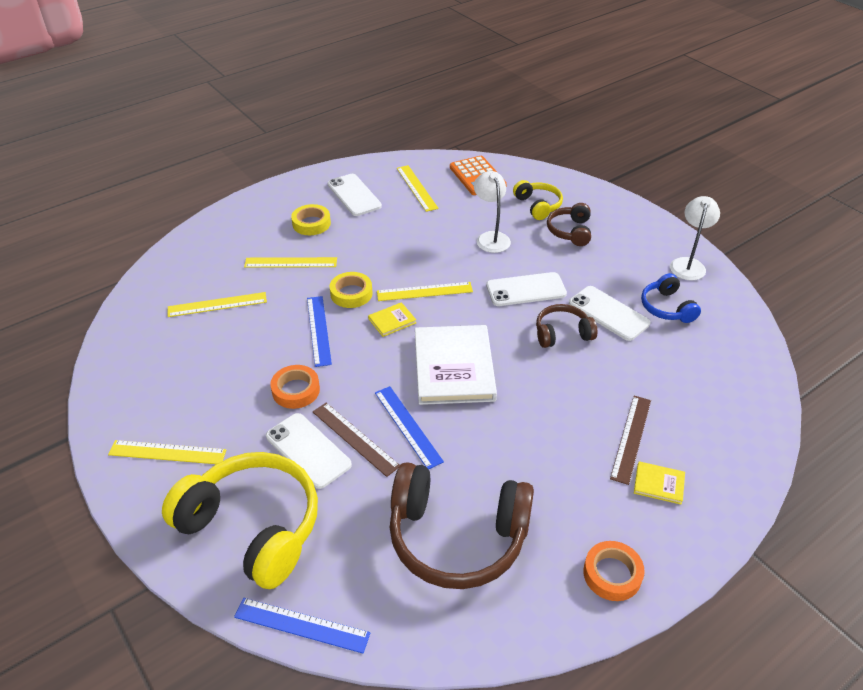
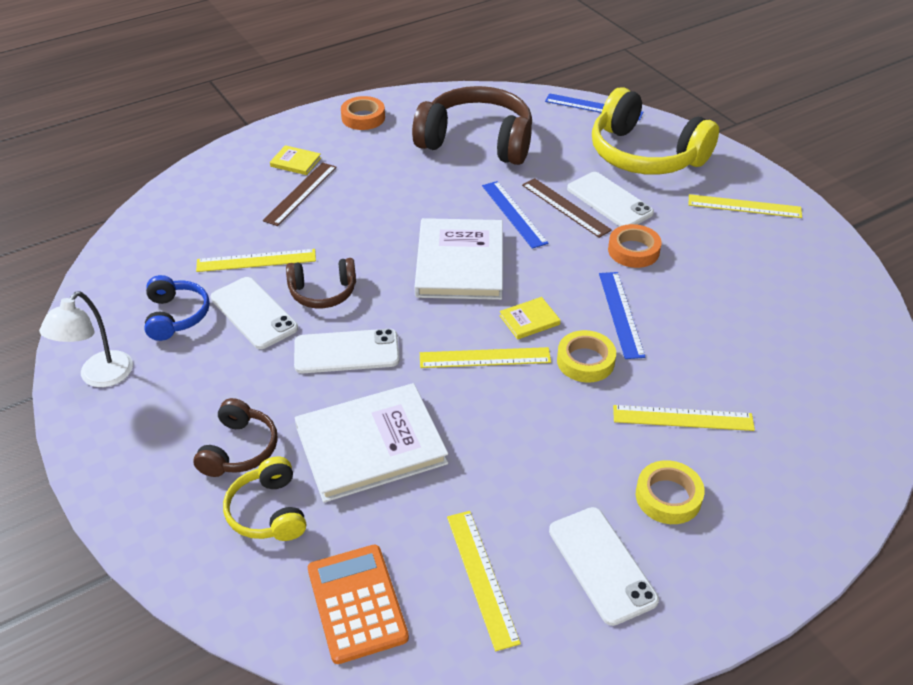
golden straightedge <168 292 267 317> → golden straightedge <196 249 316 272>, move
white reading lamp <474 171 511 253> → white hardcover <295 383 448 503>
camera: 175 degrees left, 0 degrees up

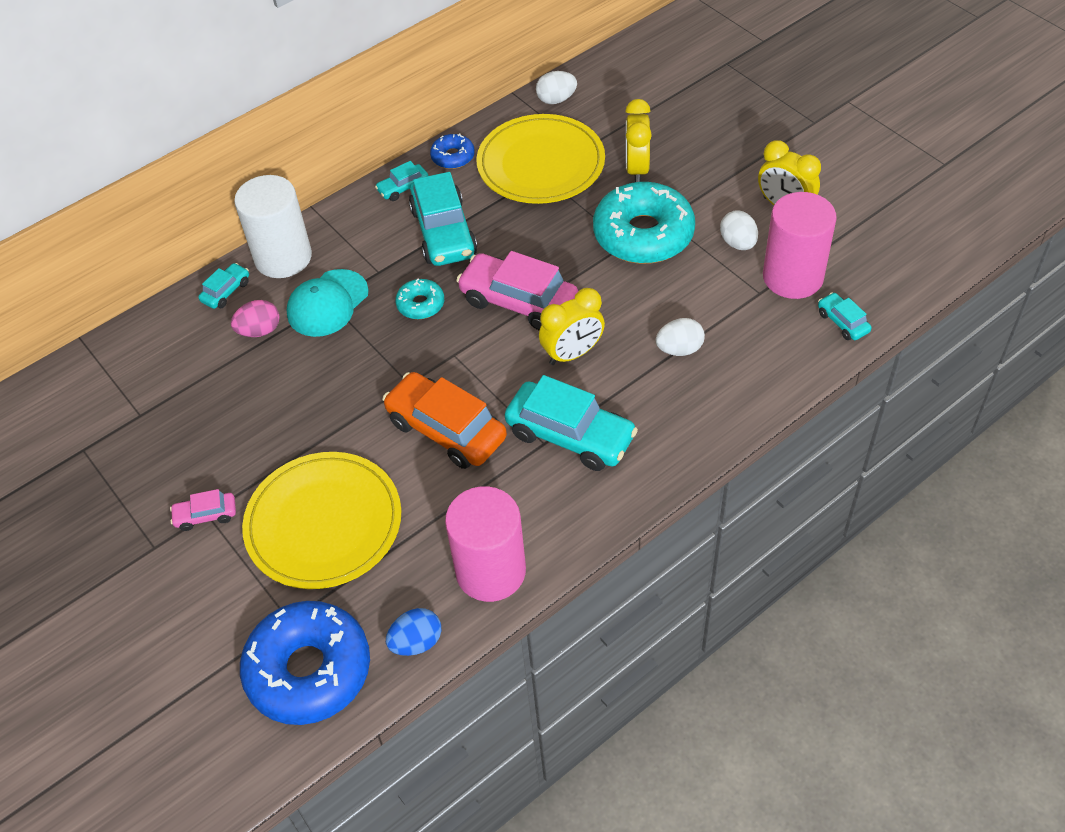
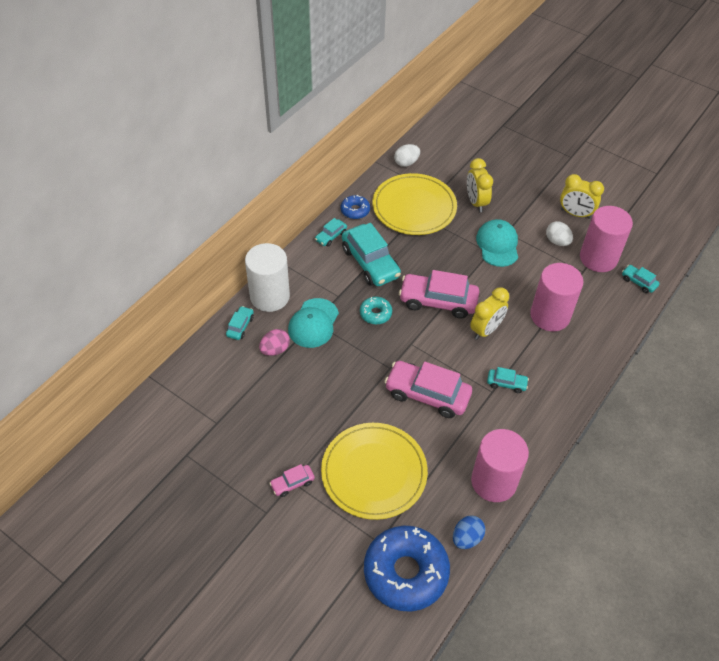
orange car <382 372 507 469> → pink car <384 361 472 418>
teal car <505 375 638 471> → teal car <487 367 529 393>, x0.48
teal doughnut <593 182 695 264> → teal baseball cap <476 219 518 267>
white egg shape <656 318 705 356> → pink solid cylinder <530 263 584 331>
camera: 20 degrees left, 0 degrees up

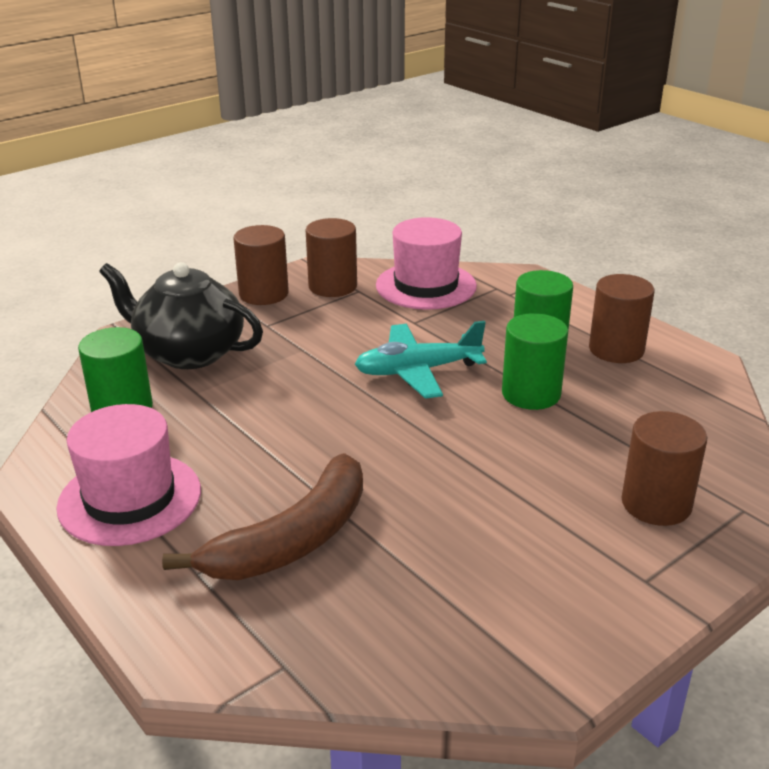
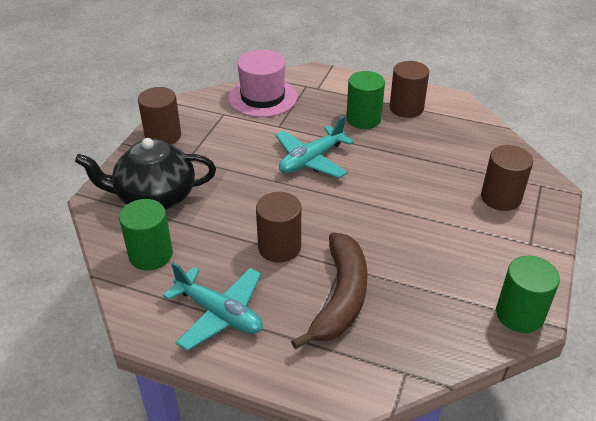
pink top hat <56 404 201 546> → teal aeroplane <163 262 263 351>
russet solid cylinder <306 218 357 297> → russet solid cylinder <256 192 301 263>, move
leaf-green solid cylinder <502 313 568 410> → leaf-green solid cylinder <496 256 560 333>, move
camera: 30 degrees left, 10 degrees up

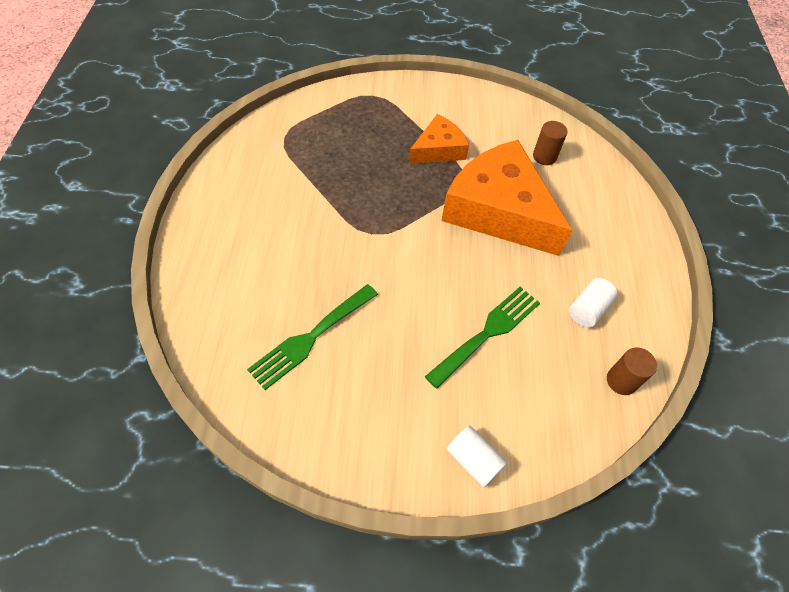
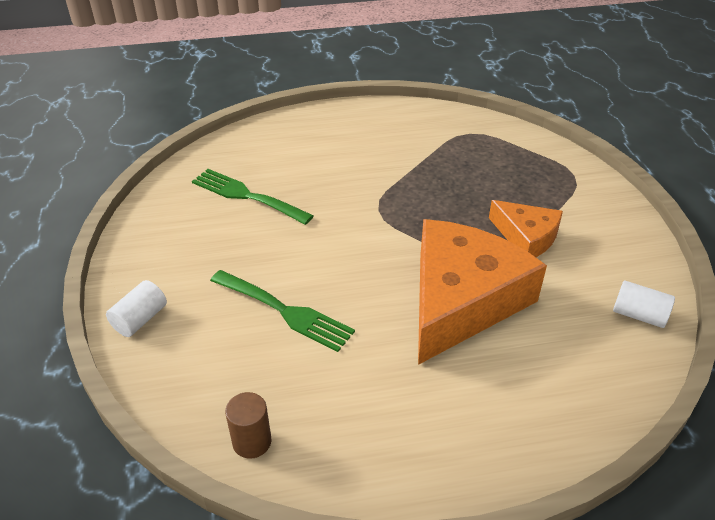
russet solid cylinder <533 121 568 165> → -
white solid cylinder <569 278 618 327> → white solid cylinder <613 281 675 328>, move
camera: 80 degrees right, 15 degrees down

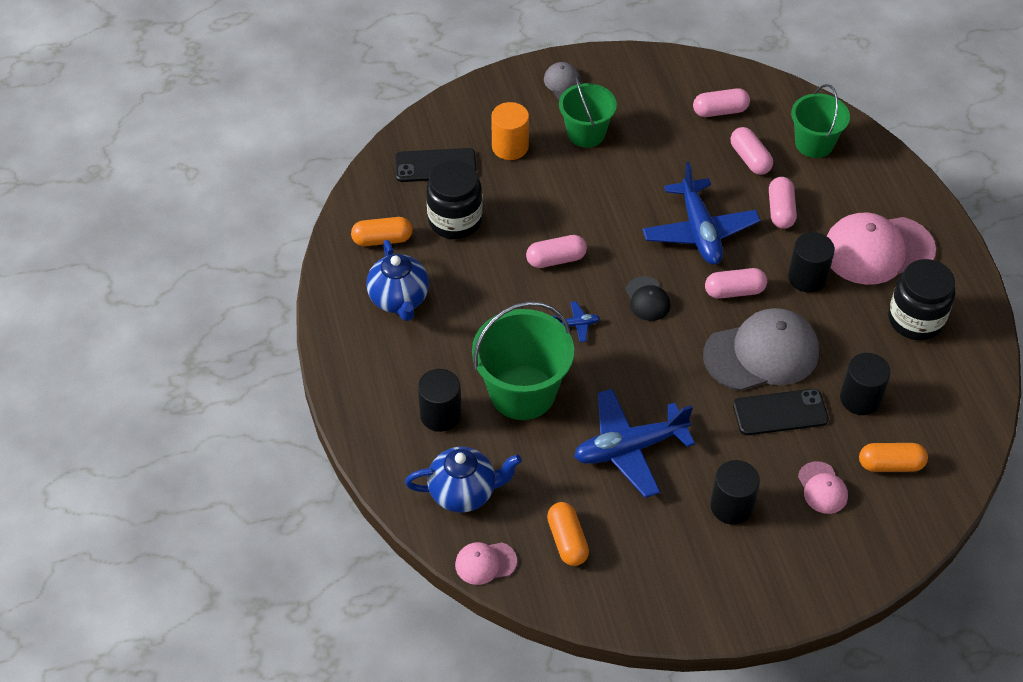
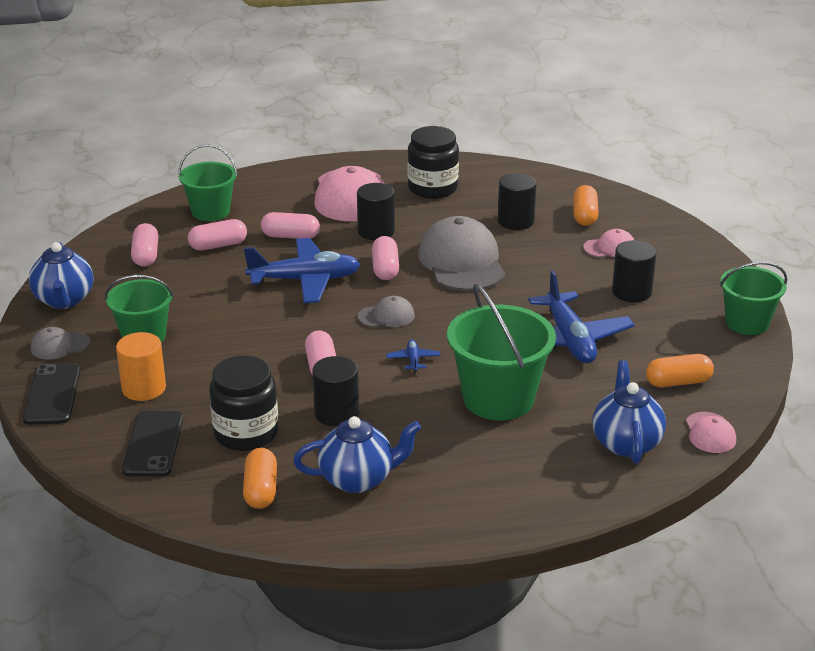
ebony solid cylinder <418 369 462 432> → ebony solid cylinder <312 356 359 427>, move
ebony baseball cap <626 276 670 321> → gray baseball cap <358 296 415 327>
ebony phone <733 389 829 435> → ebony phone <23 364 80 425>, move
- → royal blue teapot <29 242 94 309>
- → leaf-green bucket <720 262 787 335>
camera: 85 degrees left, 20 degrees down

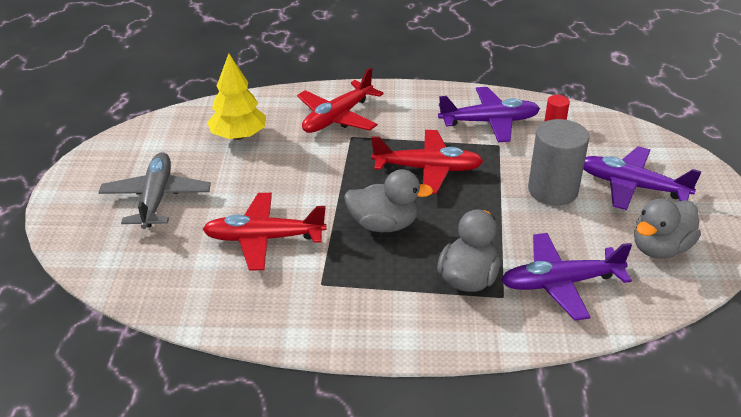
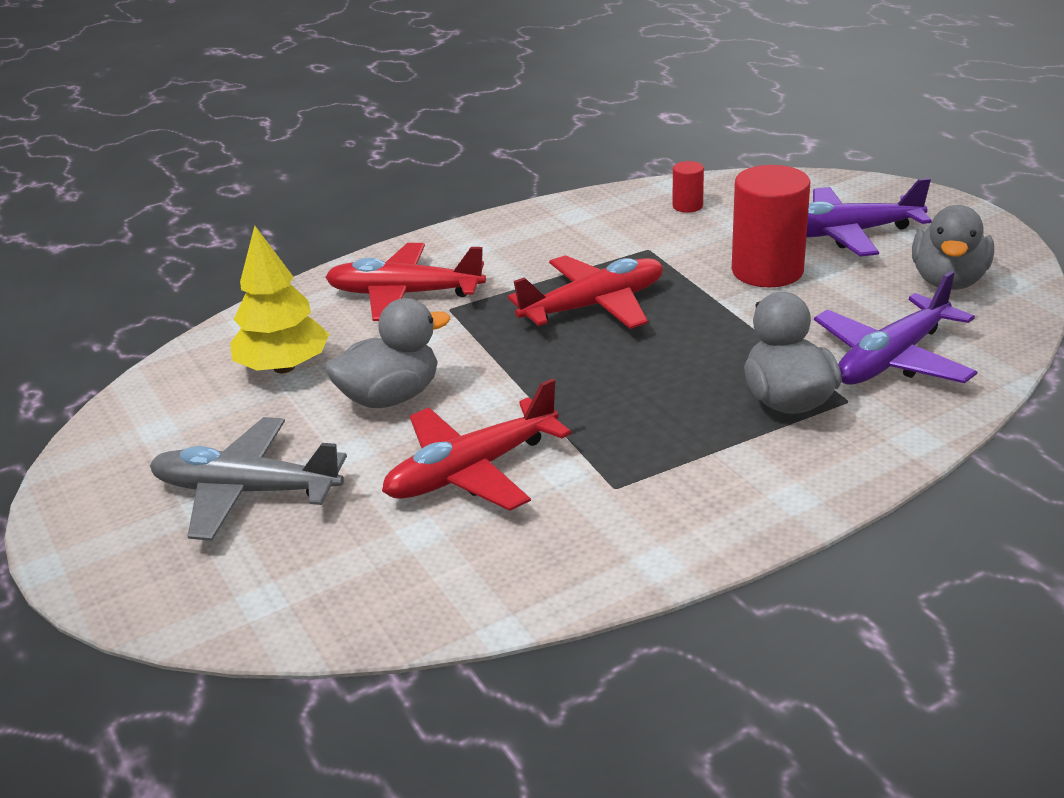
gray aeroplane <98 152 211 229> → gray aeroplane <150 417 347 541>, 45 degrees counterclockwise
red aeroplane <297 67 384 133> → red aeroplane <325 243 486 321>, 90 degrees clockwise
gray rubber duck <344 169 433 232> → gray rubber duck <325 298 450 408>, move
royal purple aeroplane <438 87 540 142> → -
gray solid cylinder <528 119 589 205> → red solid cylinder <732 165 810 287>
camera: 30 degrees left, 5 degrees down

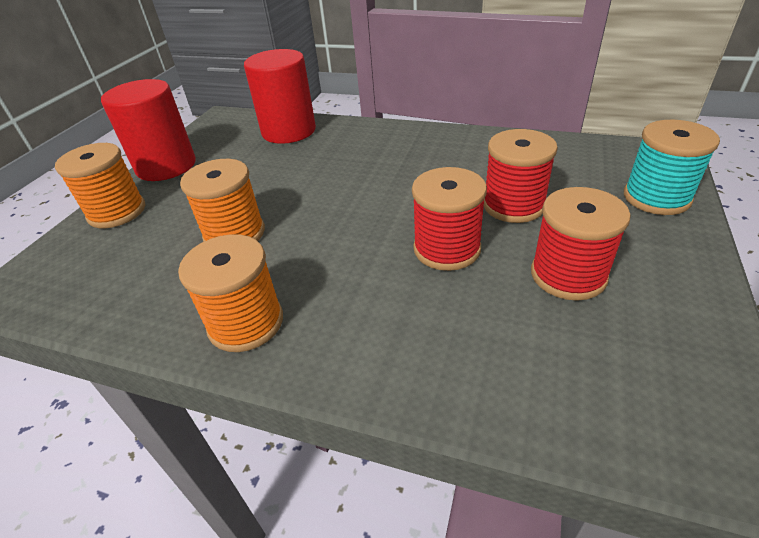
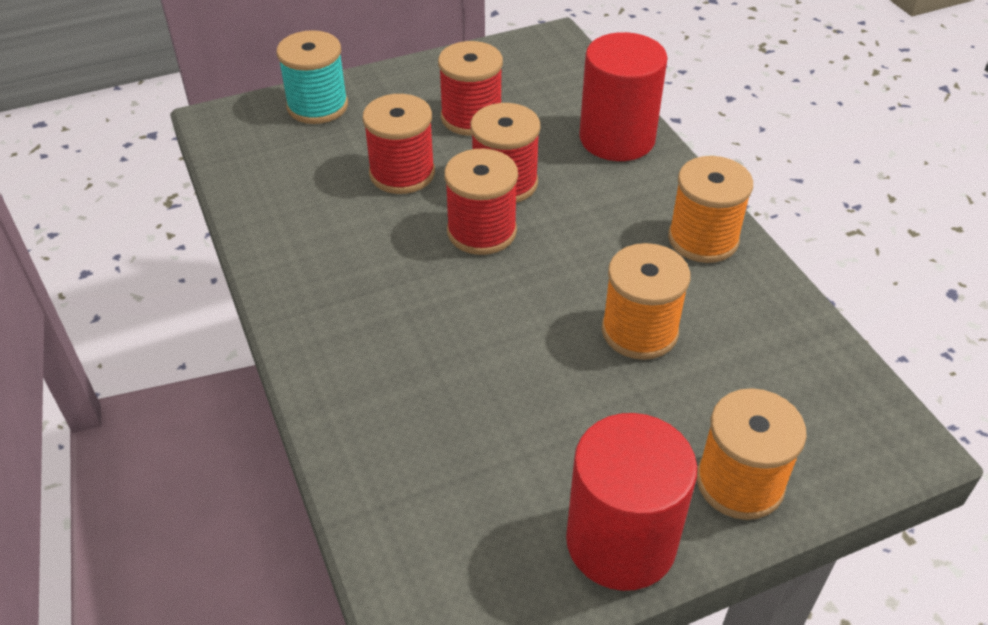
red solid cylinder <244 49 316 144> → red solid cylinder <579 32 668 161>, move
- → red bobbin <444 149 518 255>
camera: 135 degrees left, 5 degrees up

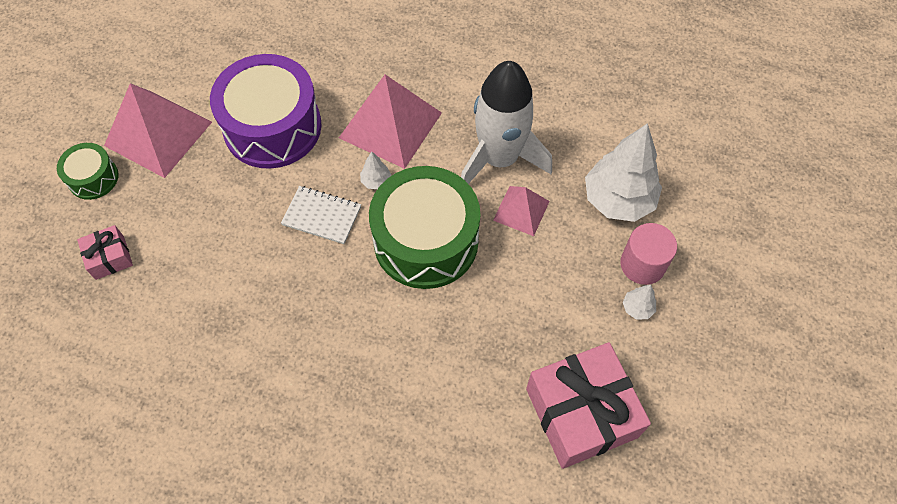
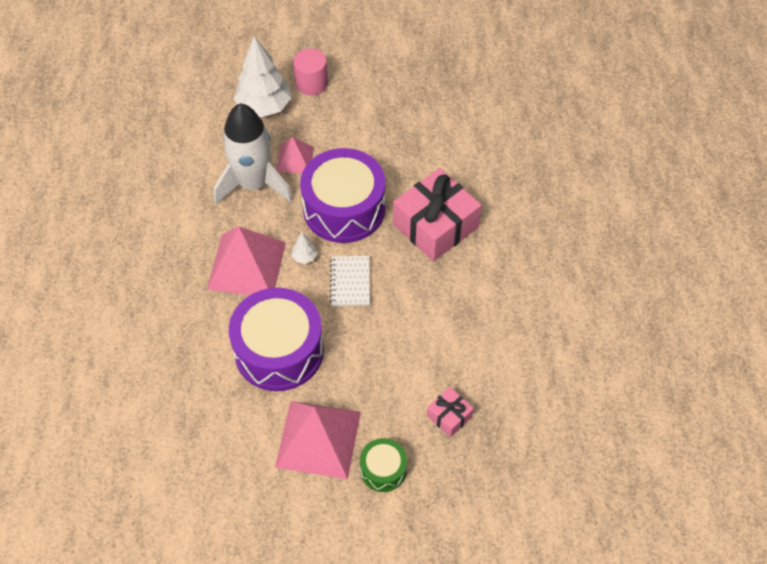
leaf-green drum <369 166 481 289> → royal purple drum <300 148 385 243>
pink gift <526 342 651 469> → pink gift <393 168 482 261>, move
white tree <623 285 656 320> → -
camera: 110 degrees left, 5 degrees down

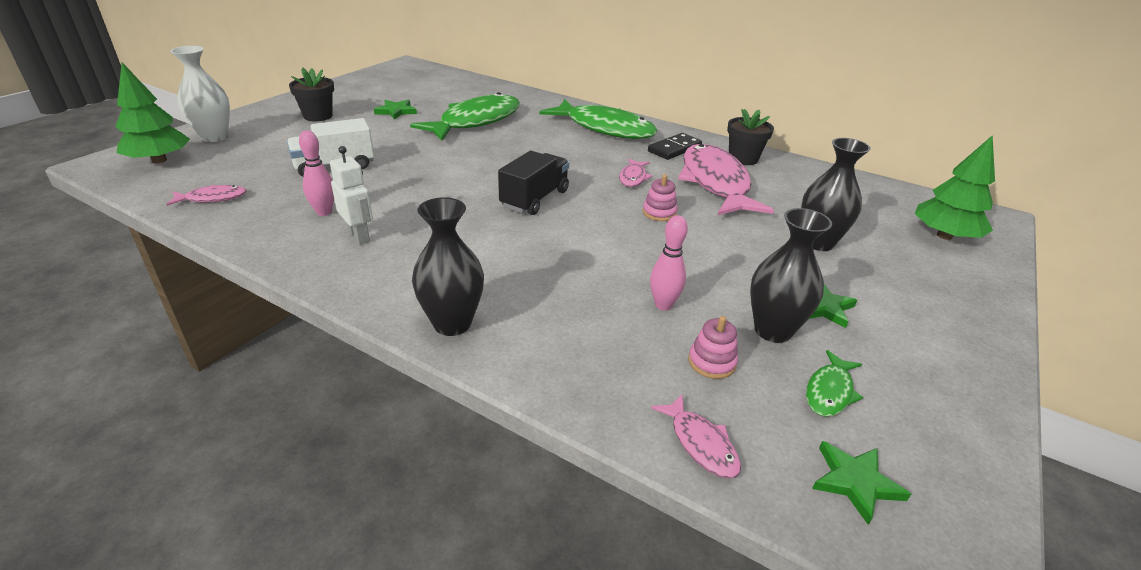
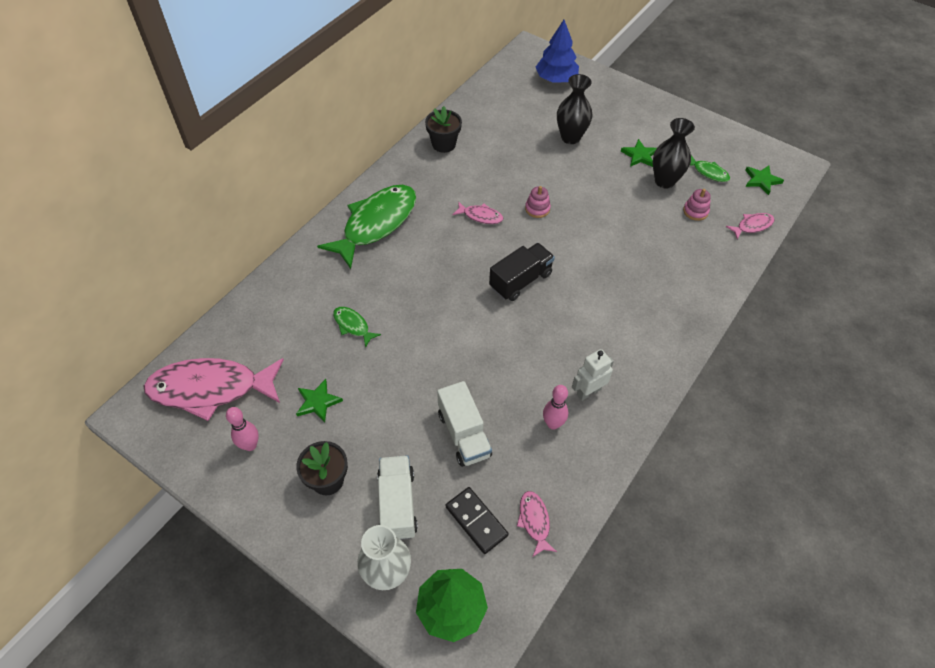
leaf-green fish <410 92 520 141> → leaf-green fish <333 307 381 348>, x0.44
ebony tall vase <412 197 484 336> → -
ebony truck <498 151 569 215> → ebony truck <489 243 555 301>, 105 degrees clockwise
ebony domino tile <648 133 702 160> → ebony domino tile <446 487 509 554>, move
pink bowling pin <650 215 688 310> → pink bowling pin <226 407 259 451>, move
pink fish <678 144 774 215> → pink fish <143 358 284 421>, move
leaf-green tree <915 135 995 240> → royal blue tree <536 20 579 83>
- → white truck <377 455 418 540>
camera: 85 degrees left, 20 degrees up

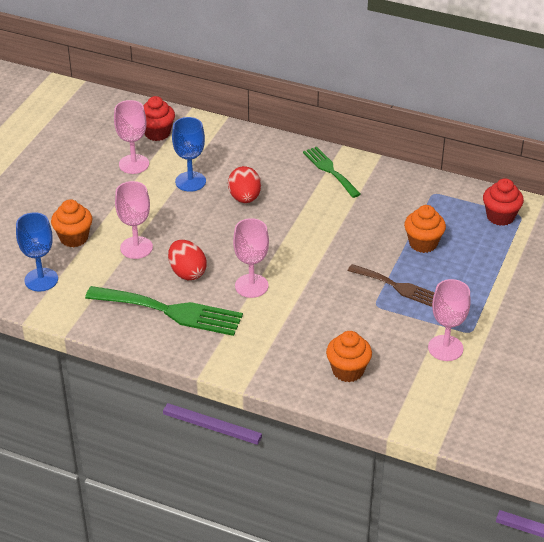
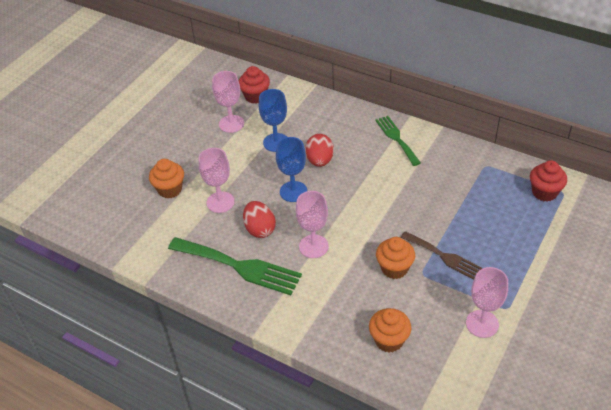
royal blue chalice <16 212 58 292> → royal blue chalice <276 137 307 202>, move
orange cupcake <404 205 446 253> → orange cupcake <376 237 415 279>, move
camera: 10 degrees right, 5 degrees up

